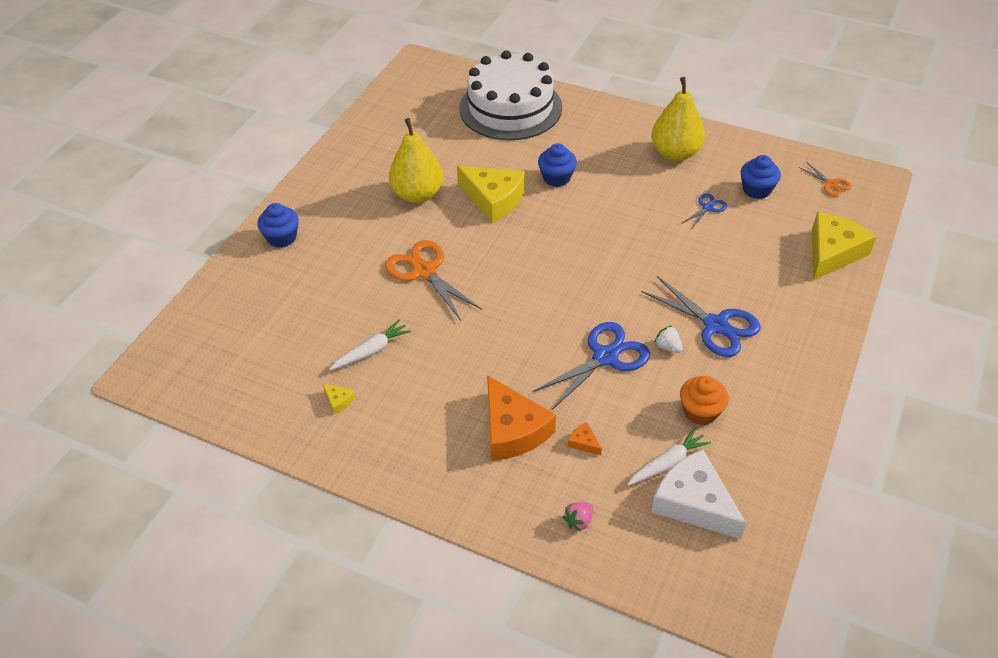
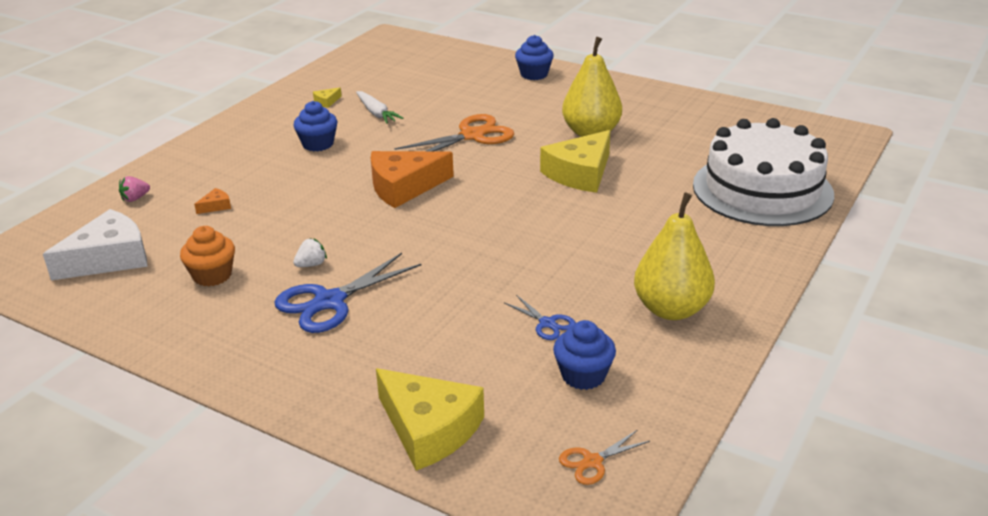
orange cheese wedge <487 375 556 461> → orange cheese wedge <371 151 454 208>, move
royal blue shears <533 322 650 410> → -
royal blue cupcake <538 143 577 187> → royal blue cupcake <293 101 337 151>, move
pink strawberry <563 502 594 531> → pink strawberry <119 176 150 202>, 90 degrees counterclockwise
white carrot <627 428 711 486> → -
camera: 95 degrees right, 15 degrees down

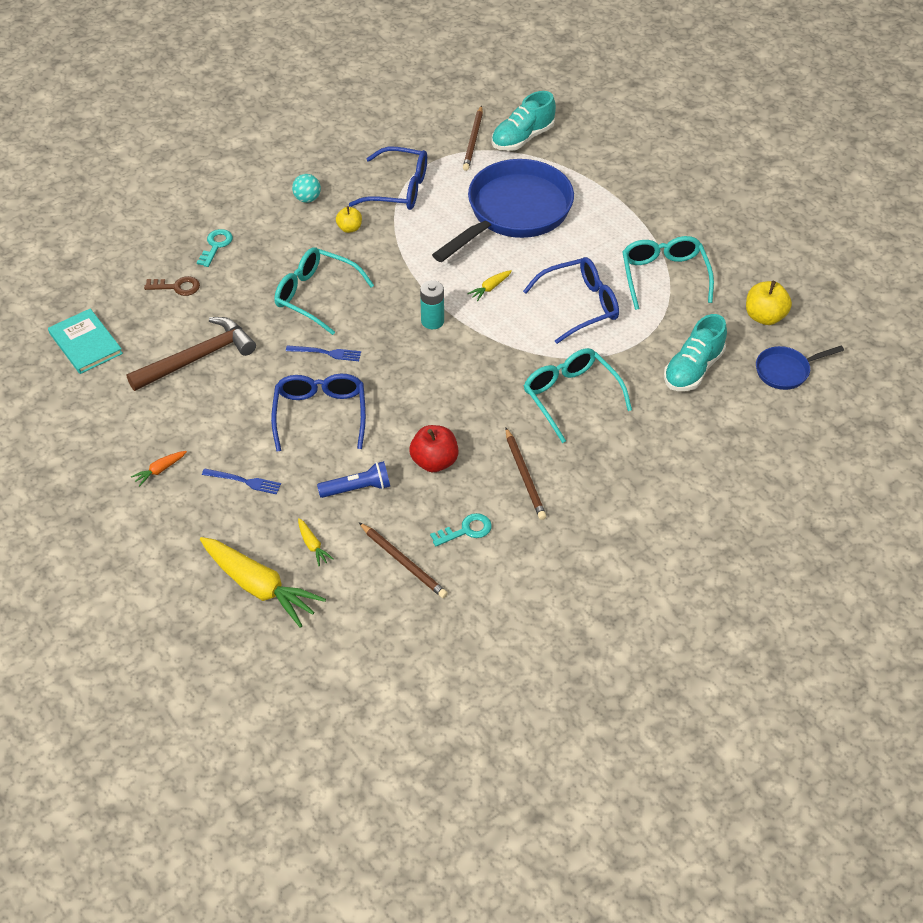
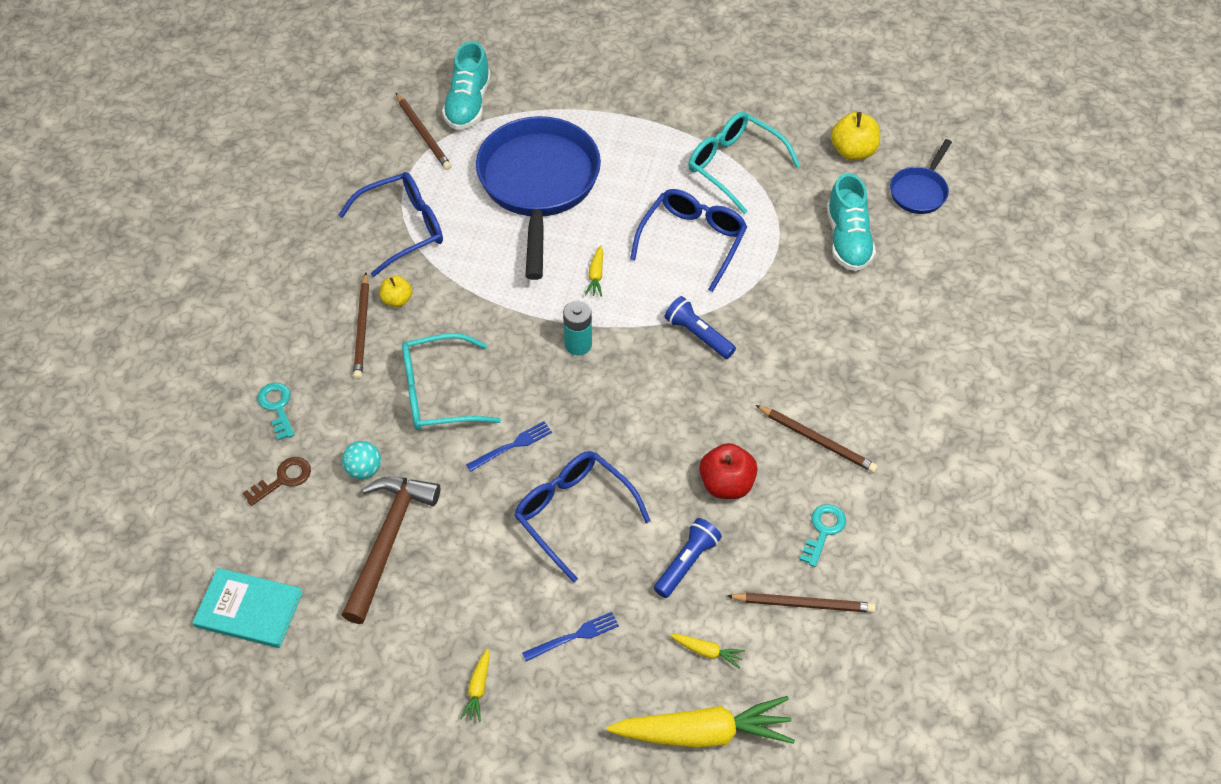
orange carrot <131 451 187 486> → golden carrot <460 648 490 722>
teal sphere <292 174 321 203> → teal sphere <342 441 381 480>, move
teal glasses <524 348 632 443> → -
- → russet wooden pencil <353 273 369 380>
- → royal blue flashlight <665 296 736 359>
camera: 40 degrees left, 5 degrees up

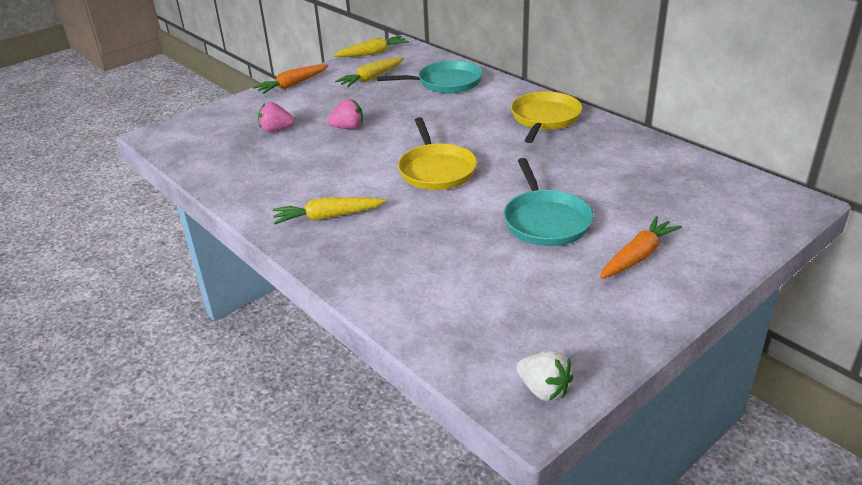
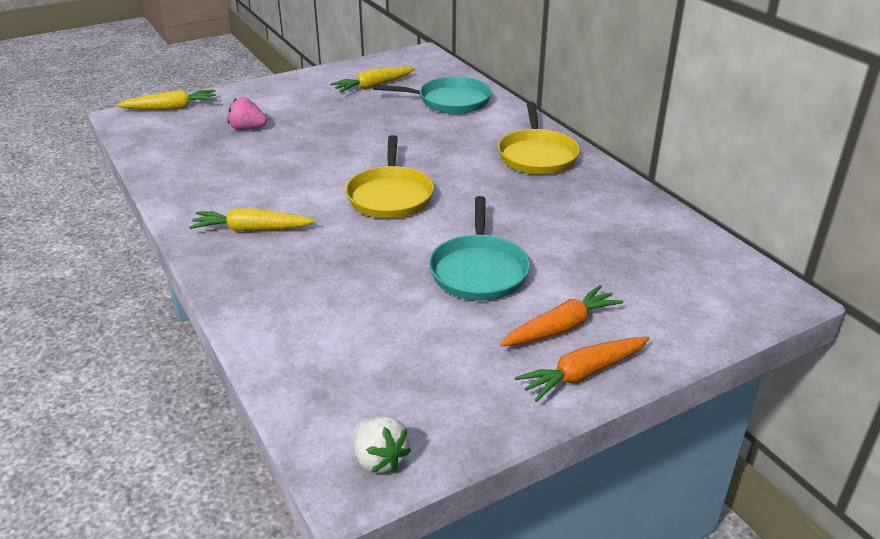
orange carrot <253 64 328 94> → orange carrot <515 337 650 402>, move
pink strawberry <327 99 363 129> → -
golden carrot <334 36 409 57> → golden carrot <116 89 217 110>, move
golden frying pan <511 91 582 143> → golden frying pan <498 102 580 174>, 150 degrees clockwise
camera: 10 degrees right, 0 degrees up

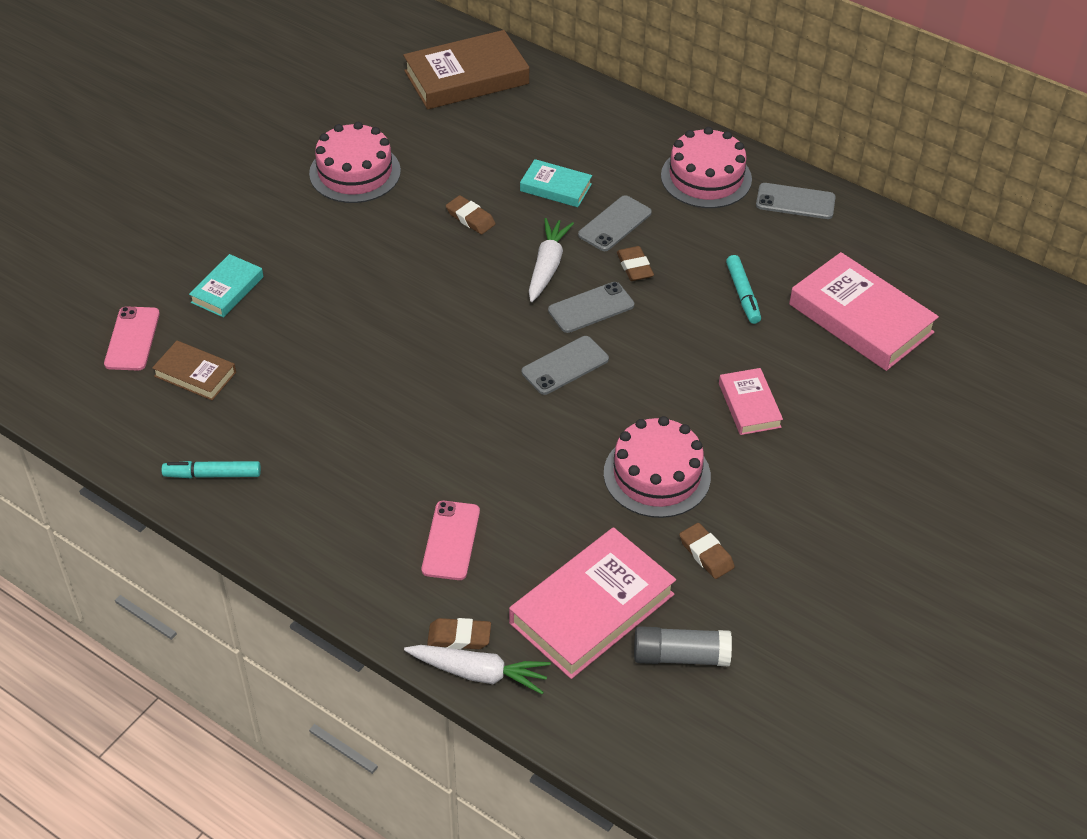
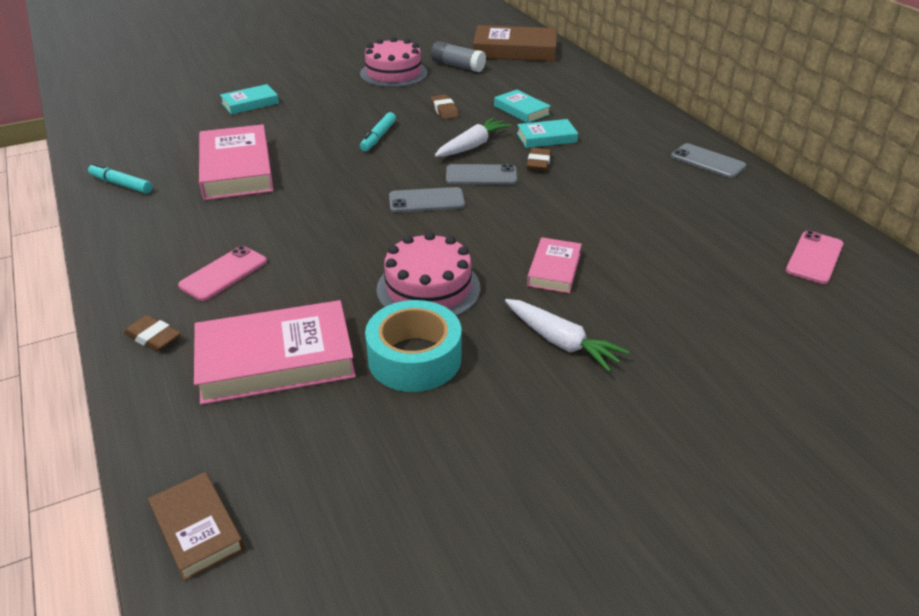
pink phone <104 306 160 370> → pink phone <786 231 843 284>, move
russet hardcover <152 341 236 400> → russet hardcover <148 472 245 581>, move
white carrot <404 645 551 694> → white carrot <505 299 629 372>, move
gray phone <578 195 652 251> → teal hardcover <517 119 578 148>
gray glue stick <634 626 732 666> → gray glue stick <431 41 486 72>, move
pink gateau <661 127 752 208> → -
russet gum eraser <679 523 735 579> → teal sticky tape <365 300 461 392>
teal marker pen <726 255 761 324> → teal marker pen <360 112 396 151>, move
pink hardcover <789 252 939 371> → pink hardcover <199 124 274 200>, move
camera: 30 degrees right, 10 degrees down

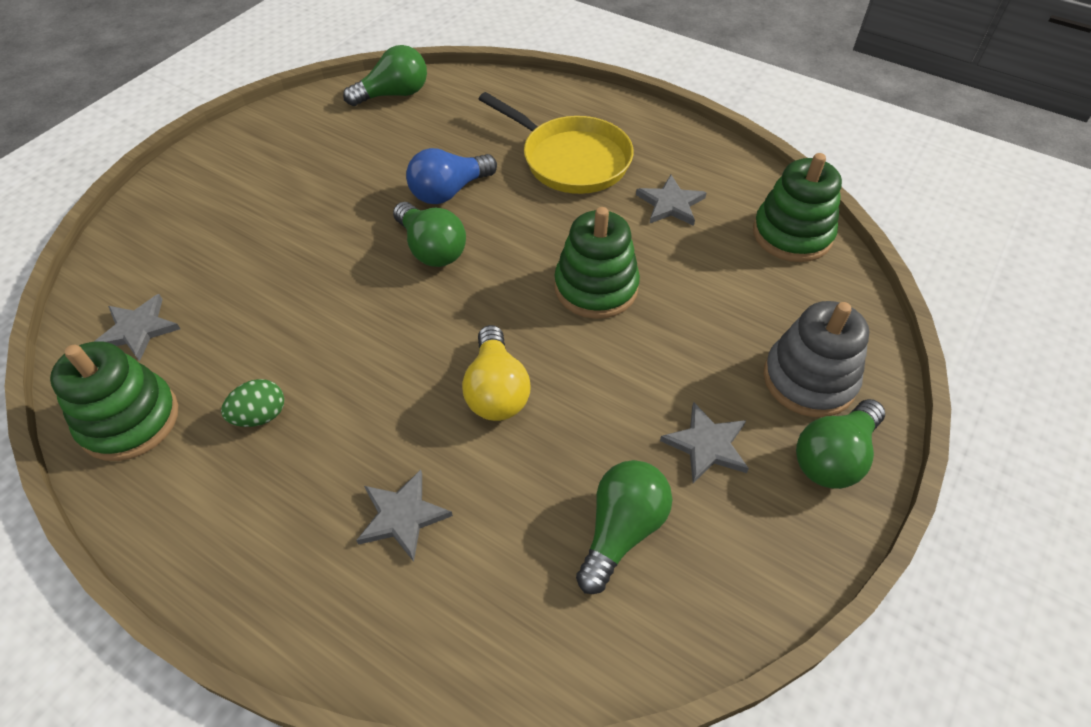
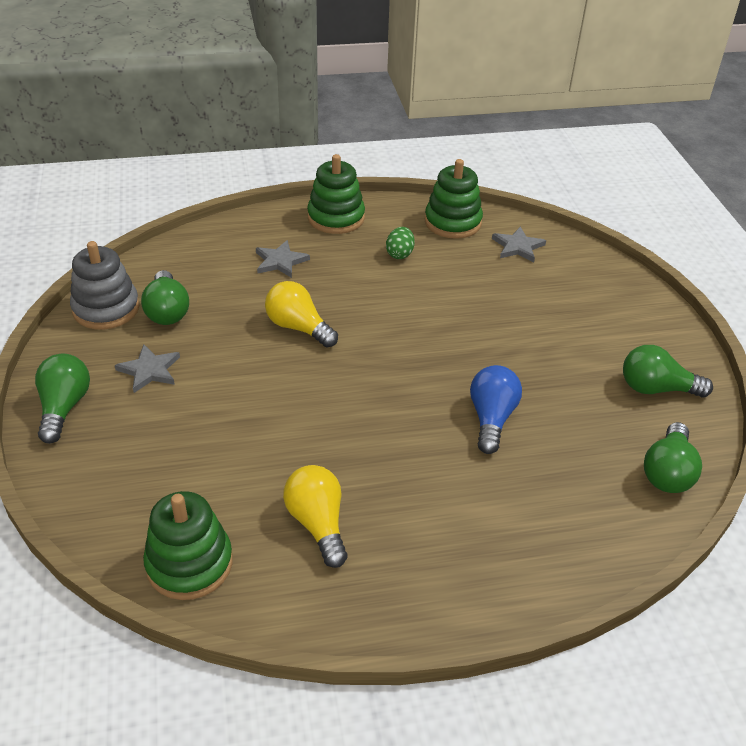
leaf-green bulb <393 202 466 267> → leaf-green bulb <623 345 713 398>, move
golden frying pan <479 92 634 194> → -
leaf-green ring stacker <554 207 640 319> → leaf-green ring stacker <307 154 365 234>, move
gray star <636 175 707 226> → golden bulb <283 465 347 568>
gray ring stacker <763 301 869 417> → gray ring stacker <70 241 140 330>, move
camera: 135 degrees right, 10 degrees down

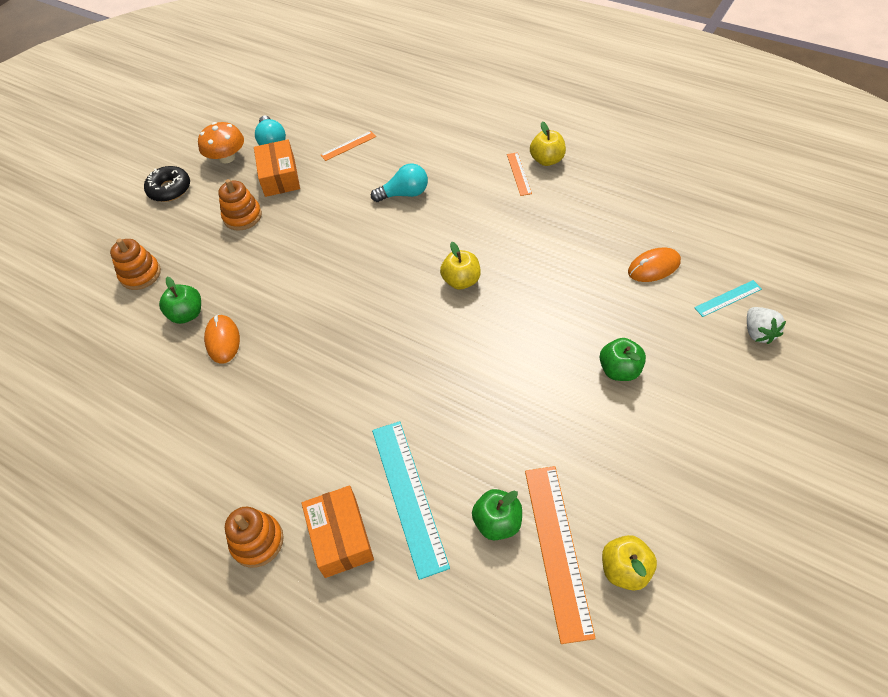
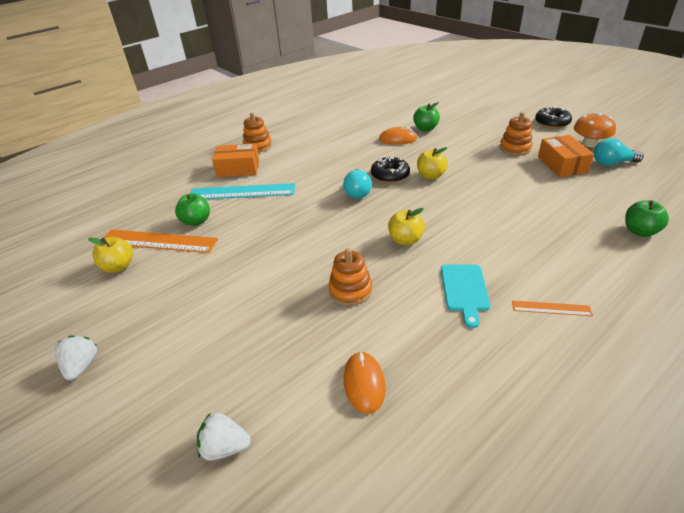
orange ring stacker <110 239 161 290> → orange ring stacker <329 248 372 306>, move
orange package <254 139 300 197> → orange package <538 135 594 177>, 75 degrees clockwise
orange straightedge <321 131 376 161> → -
teal bulb <371 163 428 202> → teal bulb <343 169 372 199>, move
golden apple fruit <530 121 566 166> → golden apple fruit <417 147 448 180>, move
leaf-green apple fruit <600 338 646 381> → leaf-green apple fruit <625 200 669 237>, move
teal straightedge <694 280 762 317> → -
- → white strawberry <55 336 97 381>
- → ebony doughnut <371 156 410 183>
- → teal cutting board <441 264 490 328>
camera: 105 degrees right, 15 degrees down

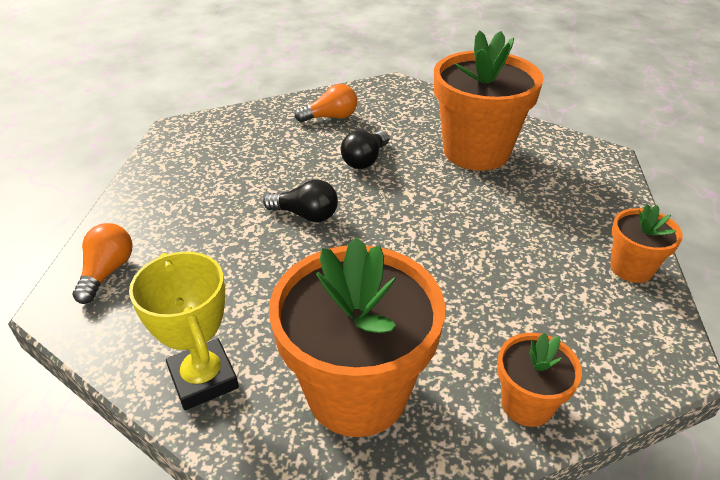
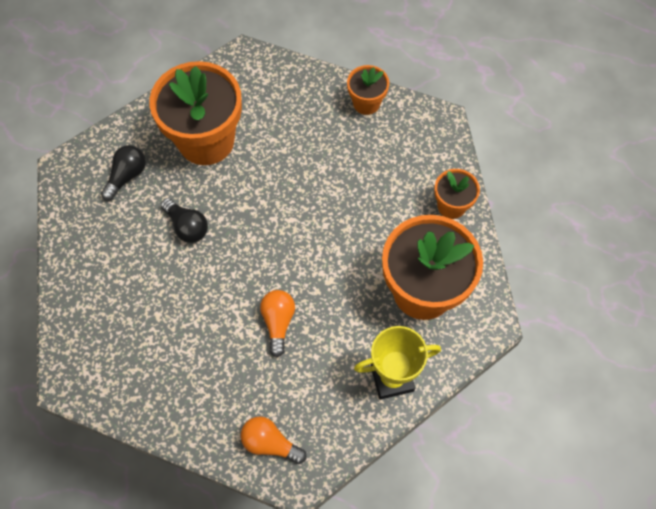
ebony bulb <263 180 338 222> → ebony bulb <101 145 146 201>, move
orange bulb <295 84 357 122> → orange bulb <260 290 295 357>, move
camera: 75 degrees left, 25 degrees up

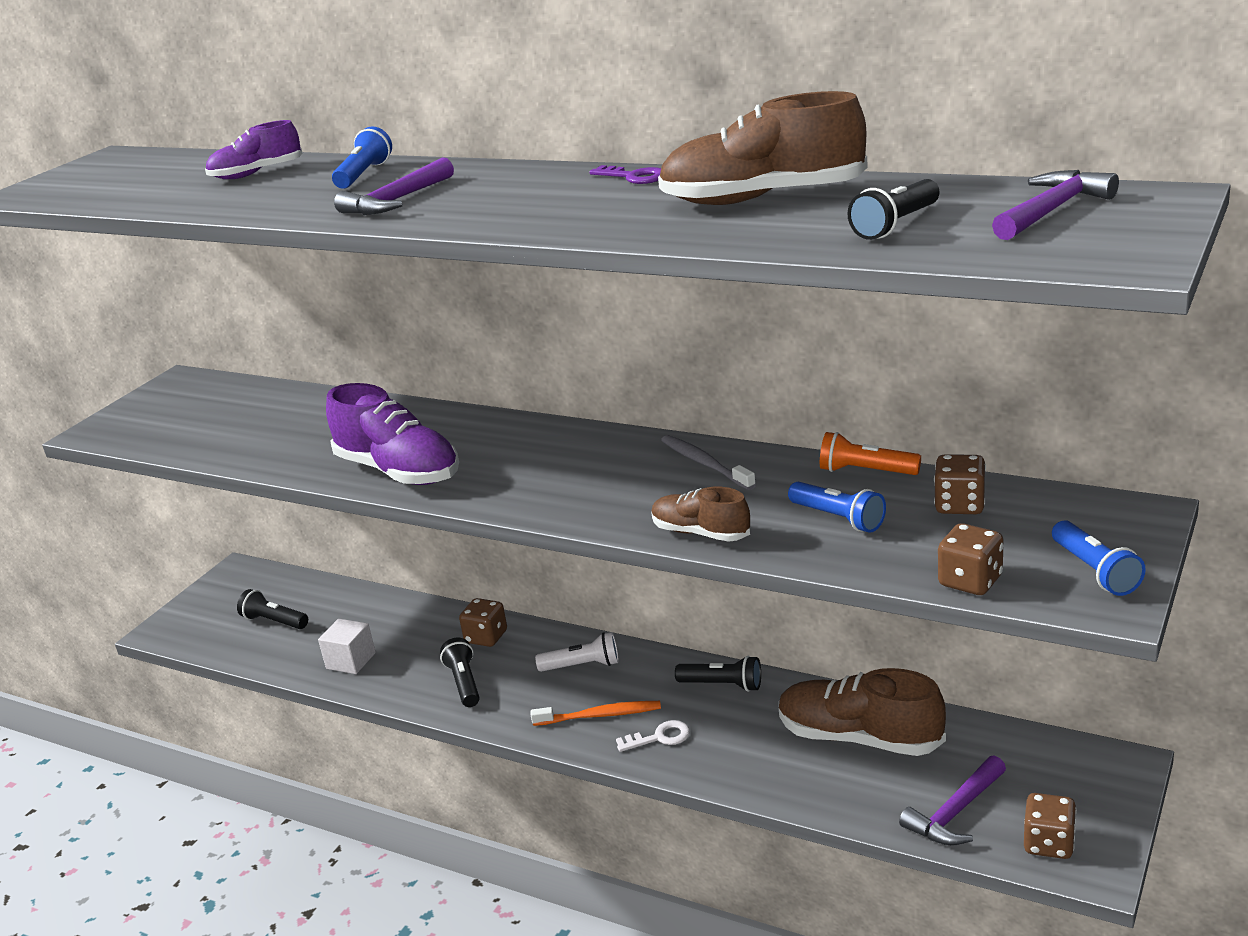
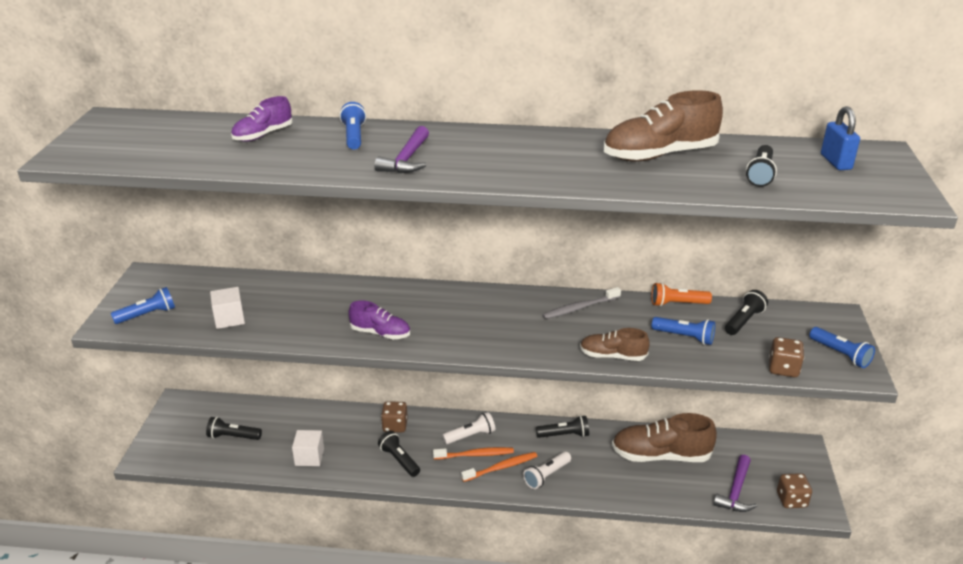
royal purple sneaker <326 383 459 485> → royal purple sneaker <348 301 410 339>, x0.58
royal purple latchkey <589 165 661 184> → -
white latchkey <616 720 690 752> → white flashlight <523 451 571 489>
gray toothbrush <661 435 756 490> → gray toothbrush <542 287 621 319>, 60 degrees counterclockwise
russet die <934 454 986 514> → ebony flashlight <725 290 768 335>
royal purple hammer <992 170 1119 240> → royal blue padlock <821 106 860 170>
- → royal blue flashlight <111 287 175 324>
- → white block <210 287 245 329>
- → orange toothbrush <433 447 514 459>
camera: 25 degrees left, 5 degrees up

